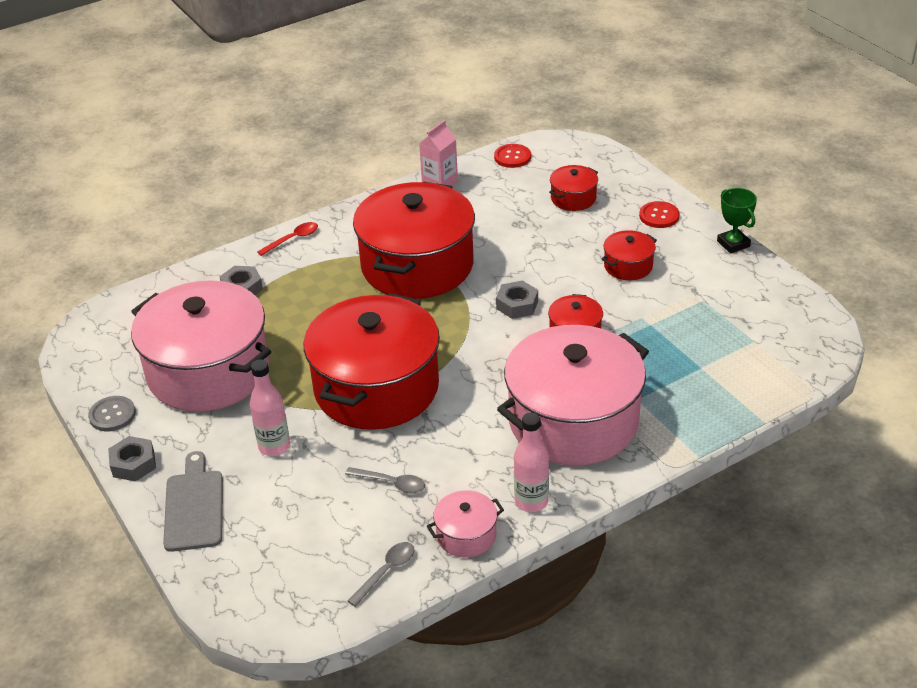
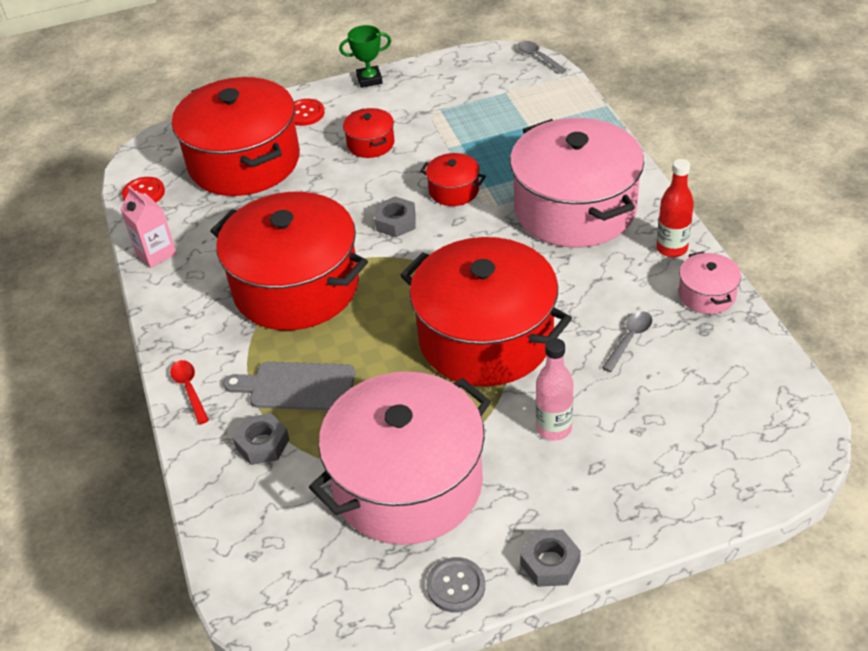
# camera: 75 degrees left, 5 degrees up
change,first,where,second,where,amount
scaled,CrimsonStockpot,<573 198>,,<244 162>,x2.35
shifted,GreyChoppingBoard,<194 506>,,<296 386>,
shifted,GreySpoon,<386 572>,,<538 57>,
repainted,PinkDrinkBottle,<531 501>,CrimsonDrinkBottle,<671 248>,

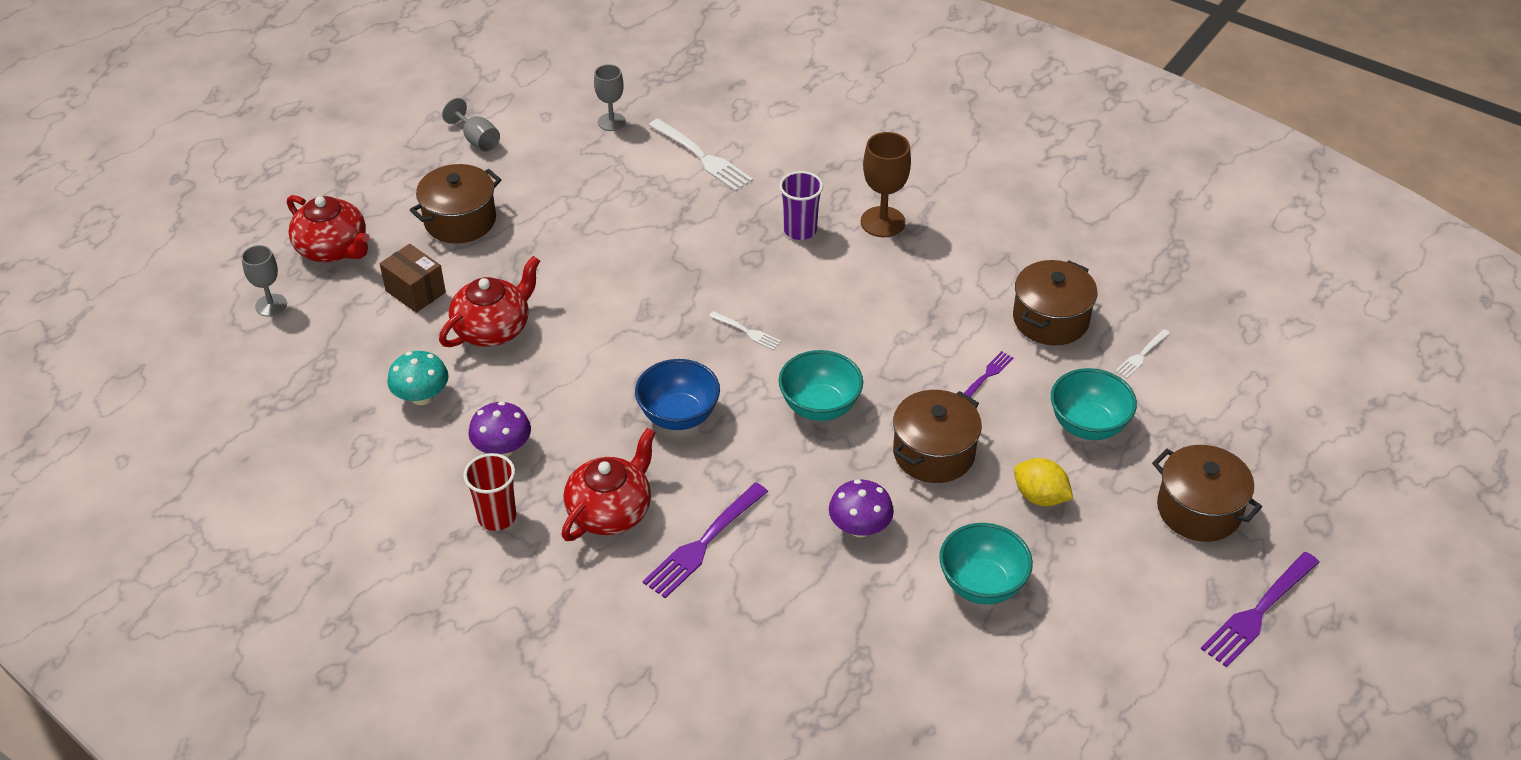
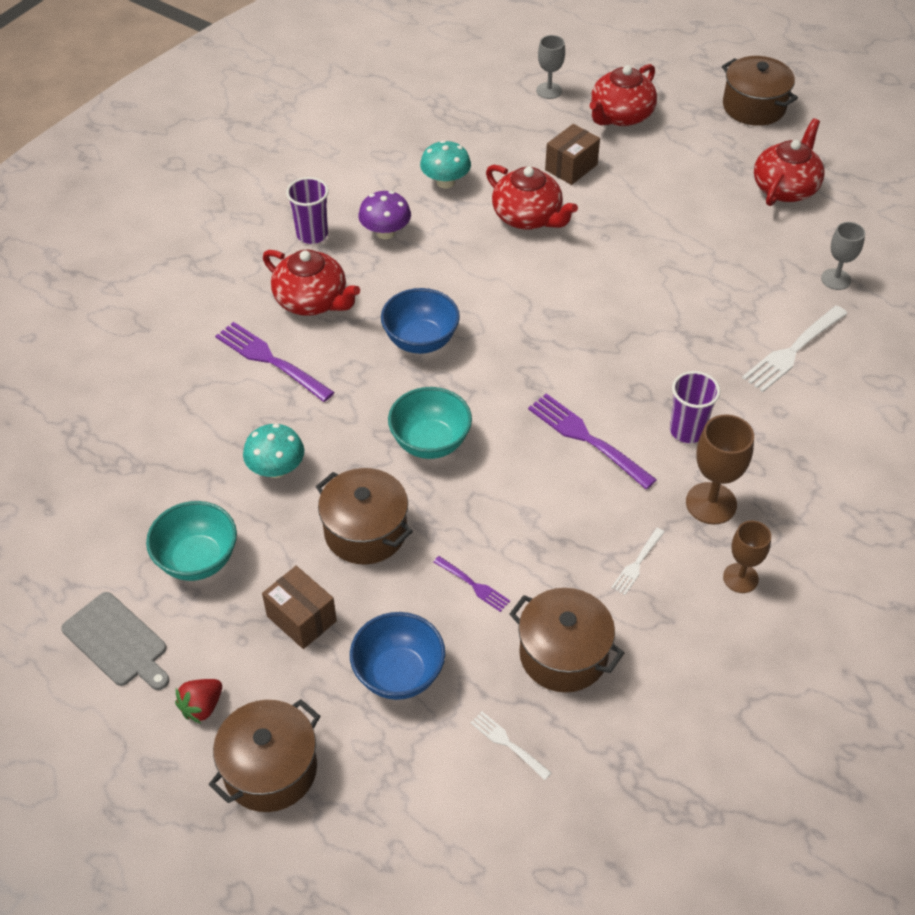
# camera: 90 degrees right, 5 degrees up
change,first,where,second,where,amount
new,,,GreyChoppingBoard,<117 642>,
new,,,CrimsonStrawberry,<202 707>,
repainted,RoyalPurpleFungus,<859 528>,TealFungus,<276 469>,
swapped,BrightYellowLemon,<1040 497>,DarkBrownBox,<301 619>,
repainted,CrimsonTumbler,<497 517>,RoyalPurpleTumbler,<312 234>,
repainted,TealServingBowl,<1088 425>,RoyalBlueServingBowl,<398 674>,
shifted,RoyalPurpleTableFork,<1258 612>,,<587 439>,
shifted,WhiteTableFork,<747 332>,,<637 563>,
shifted,DarkBrownStockpot,<460 220>,,<754 107>,
new,,,DarkBrownChalice,<740 578>,
swapped,GreyChalice,<477 140>,CrimsonChinaTeapot,<785 188>,

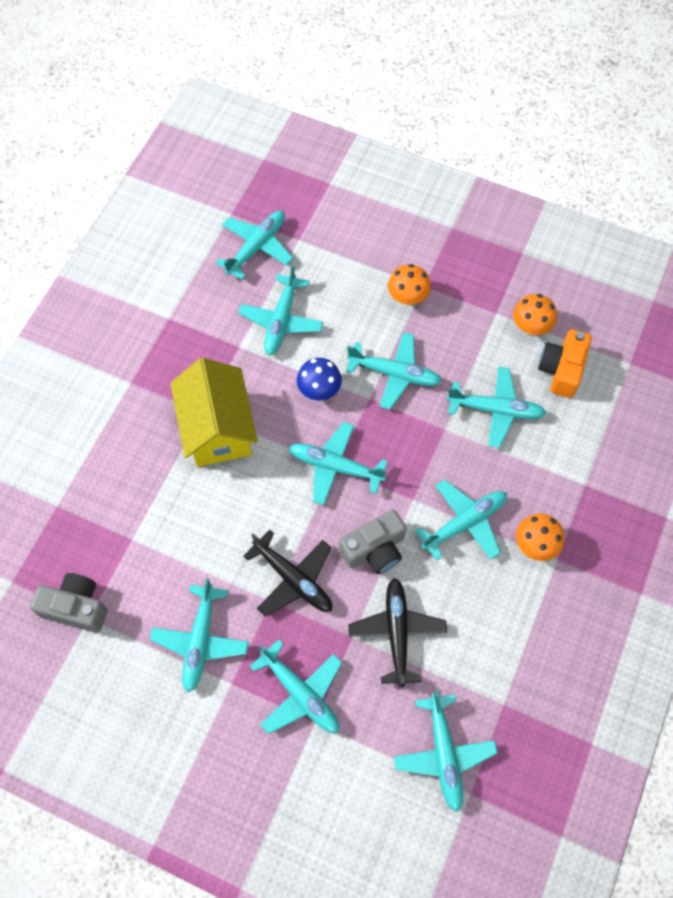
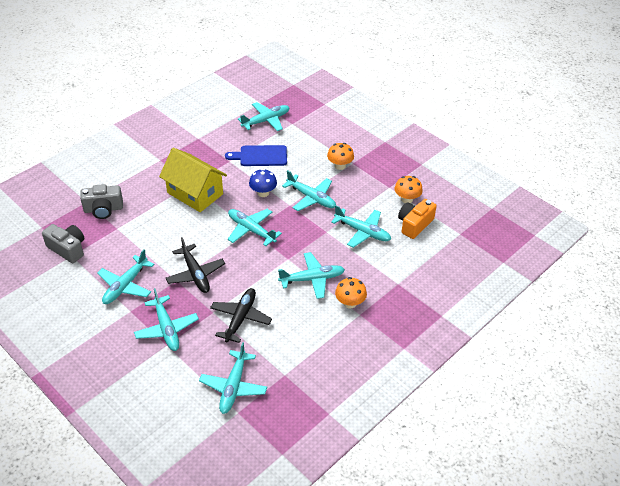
# camera: 20 degrees right, 20 degrees down
change,first,where,second,where,amount
shifted,GreyPhotoCamera,<374 549>,,<103 209>,
rotated,BrightYellowCottage,<218 428>,,<195 193>,60 degrees counterclockwise
swapped,TealToyPlane,<281 320>,RoyalBlueChoppingBoard,<260 156>,

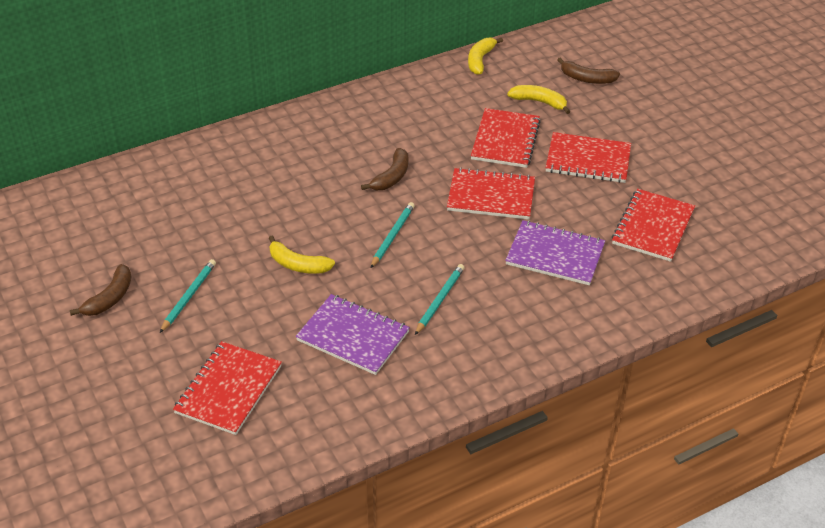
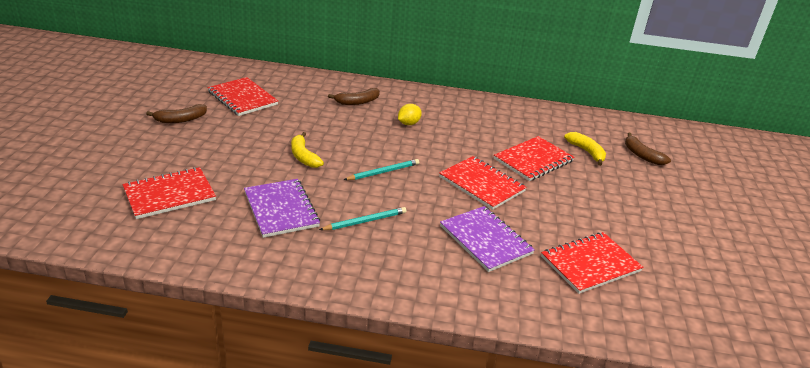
# camera: 35 degrees right, 10 degrees down
change,first,where,second,where,amount
shifted,CrimsonNotepad,<588 160>,,<242 98>,
shifted,DarkBrownToyBanana,<391 177>,,<357 102>,
new,,,BrightYellowLemon,<408 123>,
gone,TealLeadPencil,<188 296>,,,
gone,BrightYellowToyBanana,<480 60>,,,

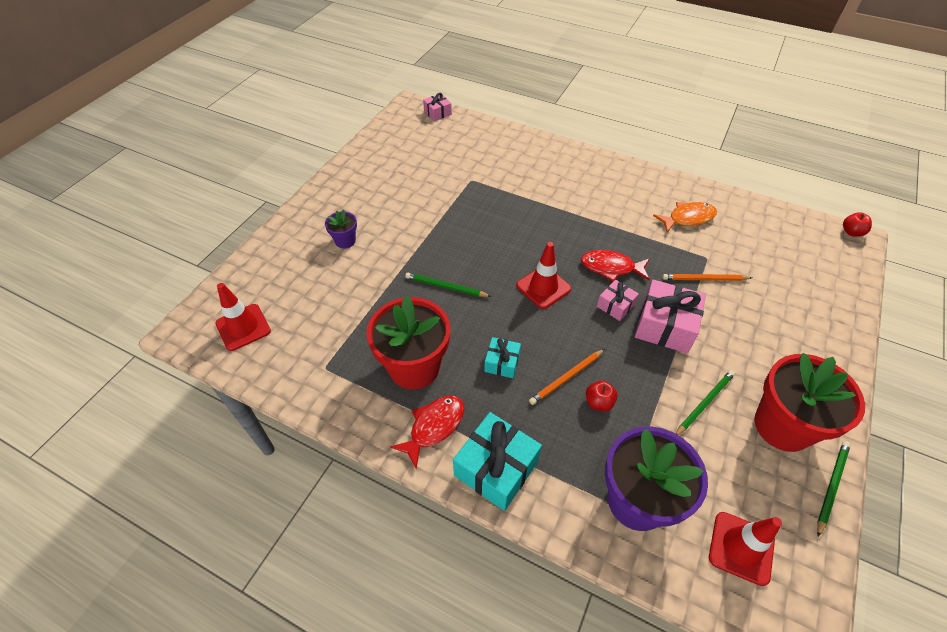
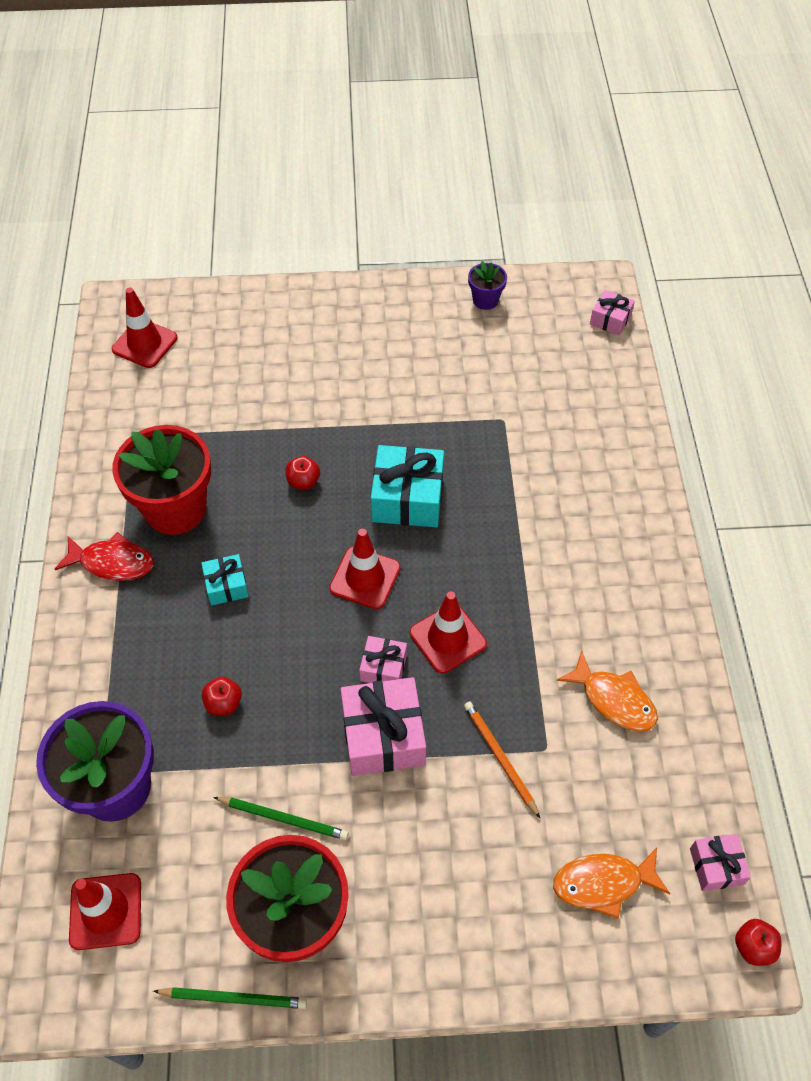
# camera: 60 degrees right, 5 degrees up
change,first,where,second,where,amount
swapped,EmeraldLeadPencil,<446 287>,CrimsonAppleFruit,<303 482>,
shifted,TealWrappedGift,<496 468>,,<407 498>,
swapped,CrimsonToyFish,<611 267>,CrimsonTrafficCone,<447 638>,
shifted,RoyalPurplePottedPlant,<345 241>,,<485 300>,
new,,,BrightOrangeToyFish,<603 883>,
new,,,PinkWrappedGift,<716 866>,
gone,BrightOrangeLeadPencil,<566 378>,,,

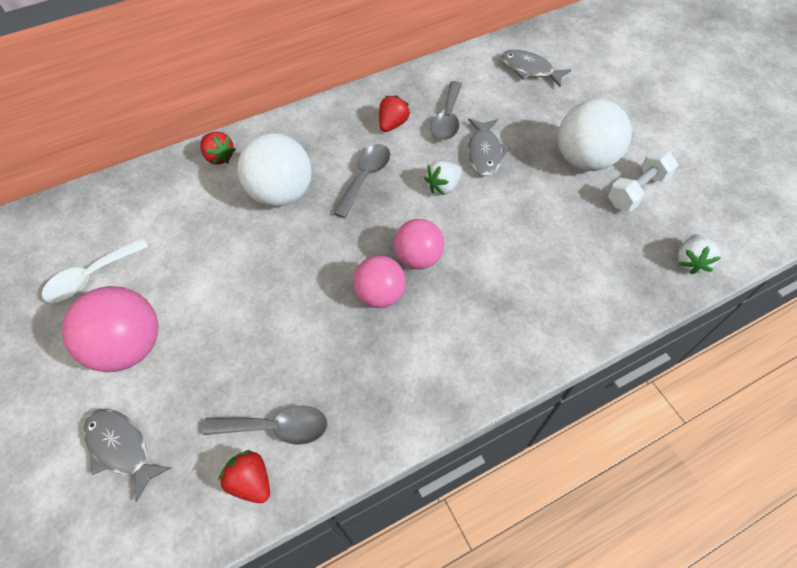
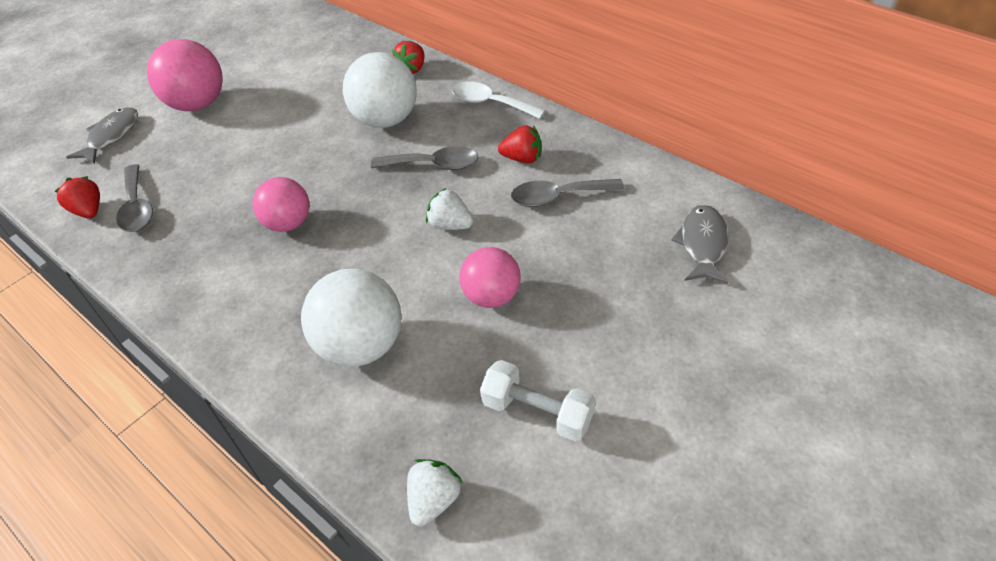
# camera: 70 degrees right, 10 degrees down
change,first,where,second,where,amount
rotated,CrimsonStrawberry,<251 481>,,<89 211>,60 degrees counterclockwise
shifted,WhiteBall,<584 160>,,<361 345>,
rotated,WhiteStrawberry,<690 261>,,<434 500>,120 degrees clockwise
shifted,WhiteSpoon,<91 277>,,<490 103>,
shifted,PinkBall,<418 258>,,<491 296>,
gone,GreyToyFish,<484 152>,,,

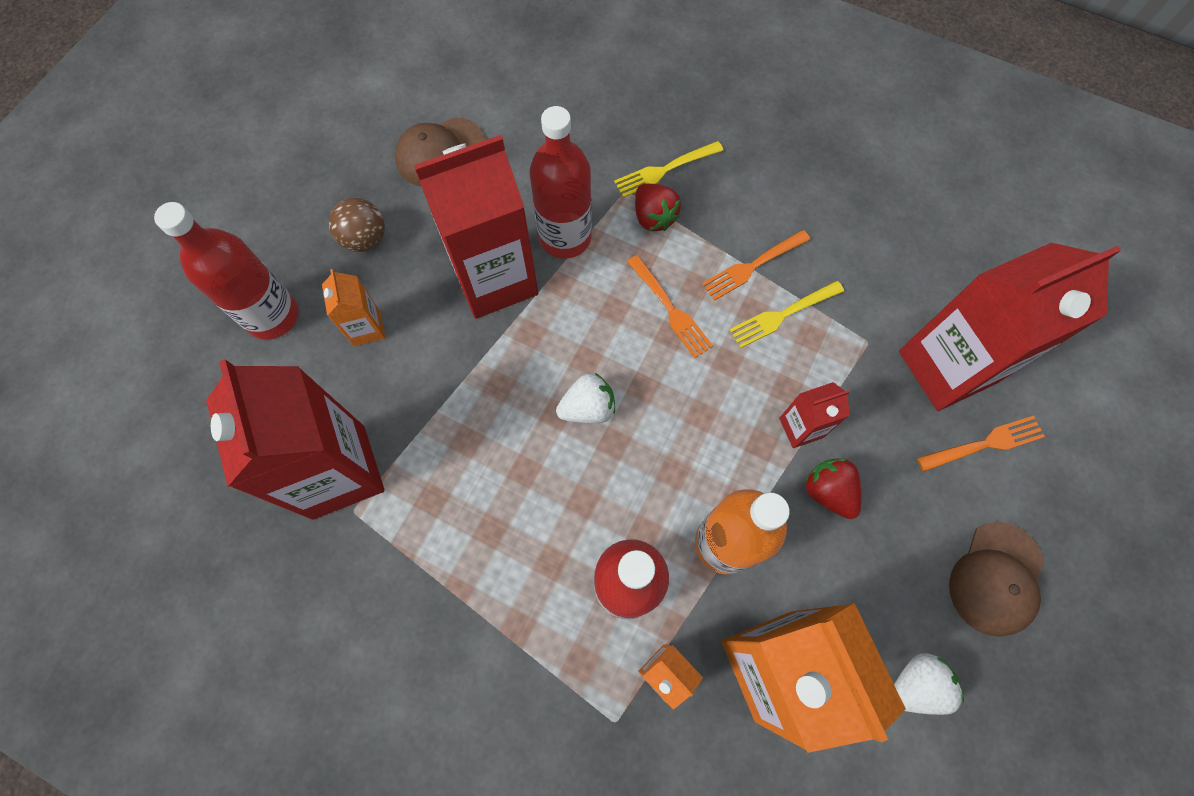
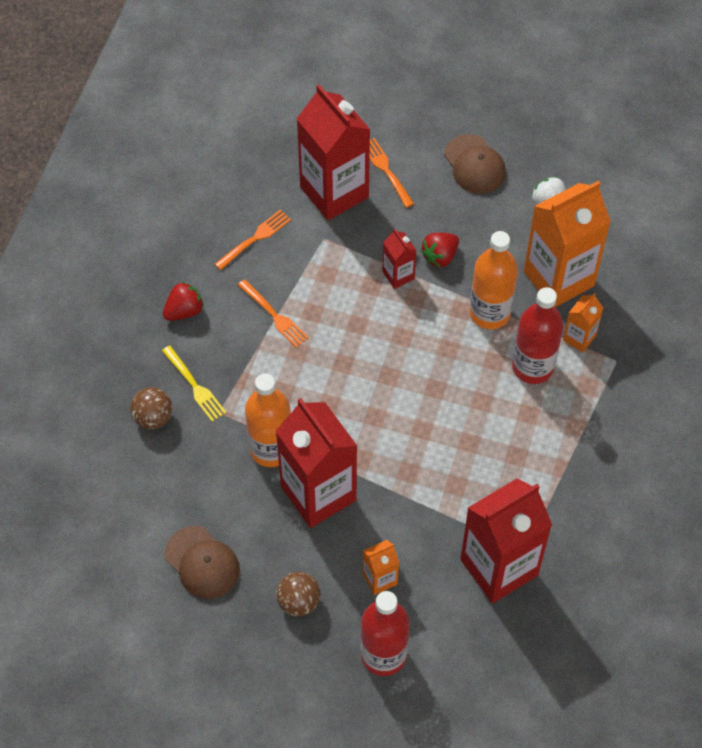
# camera: 100 degrees left, 10 degrees down
change,first,where,second,where,amount
new,,,DarkBrownBall,<153 417>,
shifted,CrimsonStrawberry,<653 217>,,<184 311>,
shifted,BrightOrangeTableFork,<670 309>,,<255 238>,
repainted,CrimsonDrinkBottle,<565 237>,BrightOrangeDrinkBottle,<271 449>,
rotated,DarkBrownPeakedCap,<996 578>,,<474 165>,45 degrees clockwise
gone,WhiteStrawberry,<588 408>,,,
gone,BrightYellowTableFork,<782 315>,,,

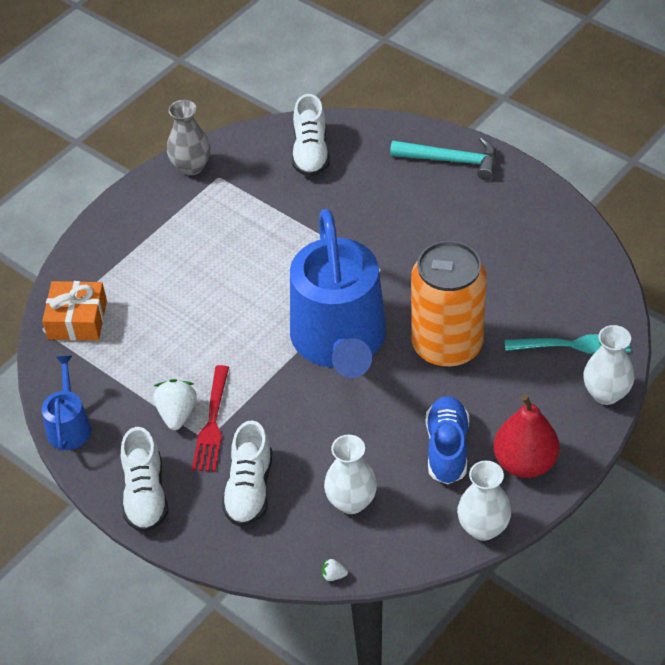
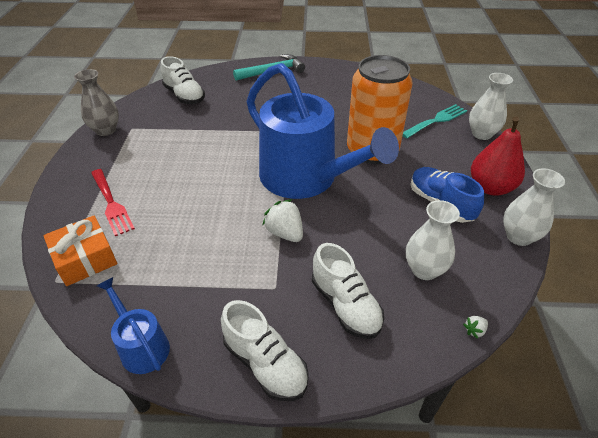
# camera: 40 degrees left, 5 degrees down
change,first,where,second,where,amount
shifted,CrimsonTableFork,<212 423>,,<111 203>,
shifted,WhiteStrawberry,<177 414>,,<285 233>,

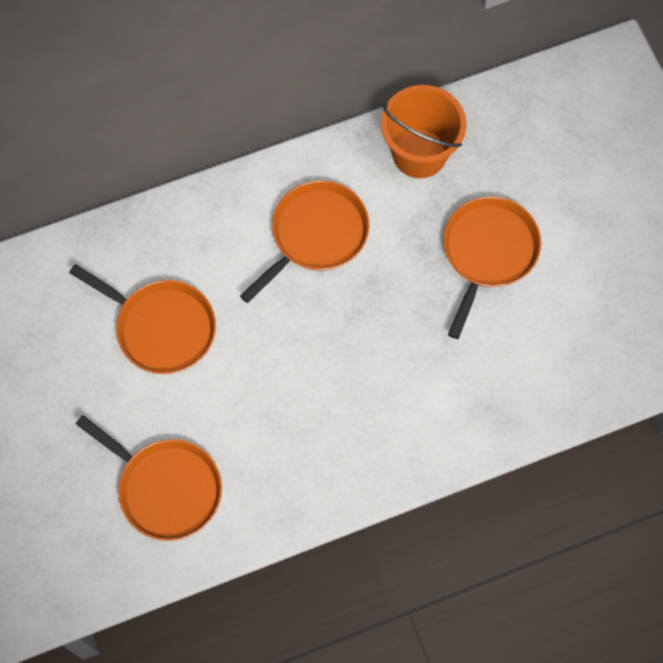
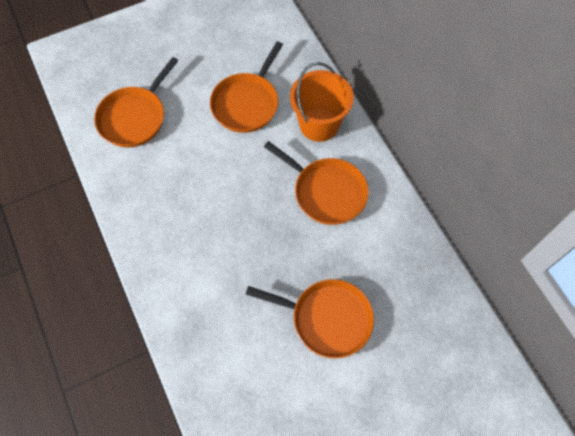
# camera: 85 degrees right, 5 degrees down
change,first,where,second,where,amount
shifted,BrightOrangeBucket,<419 153>,,<319 124>,

